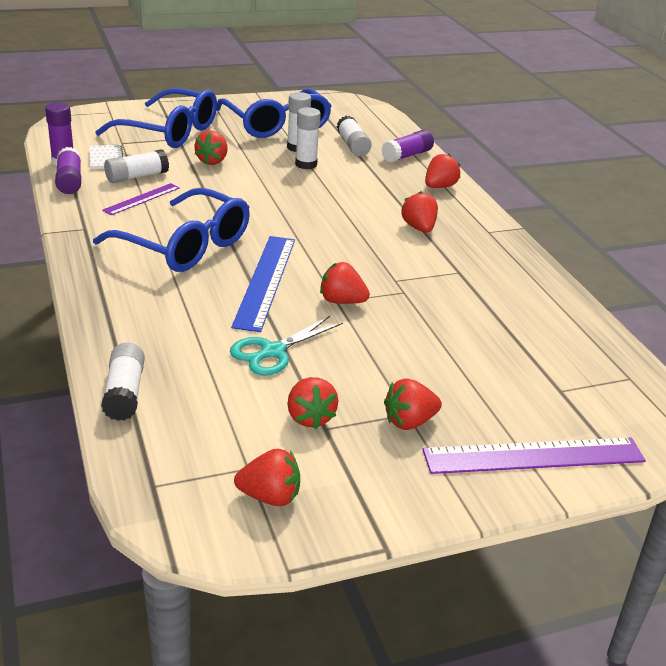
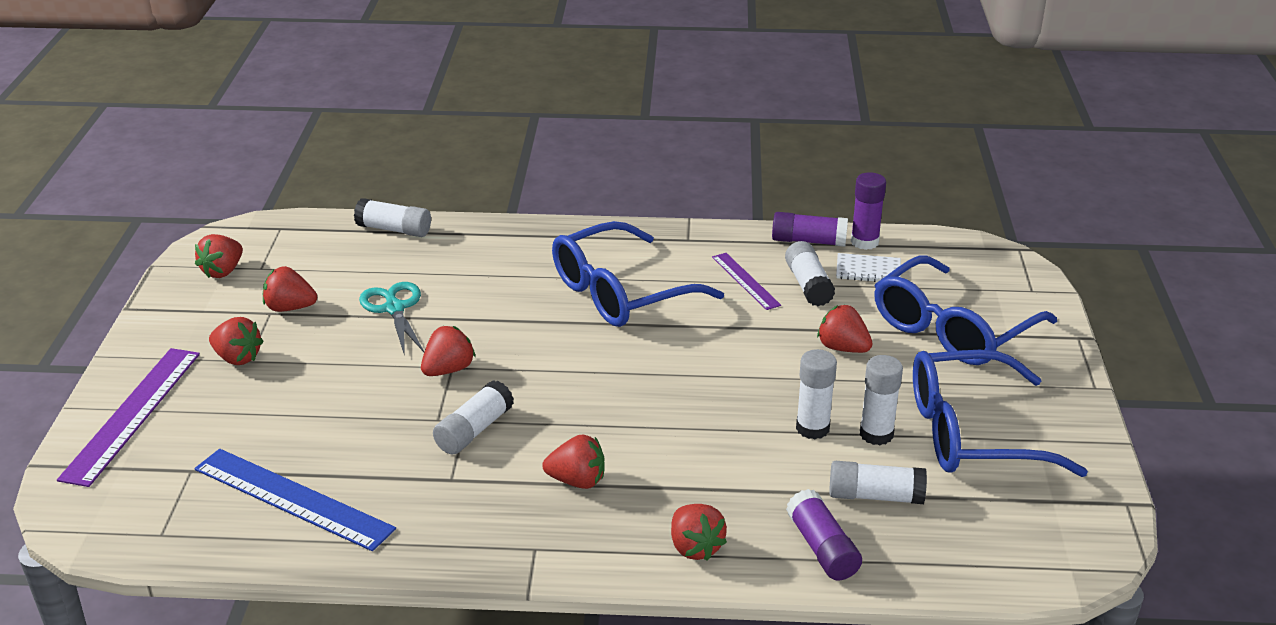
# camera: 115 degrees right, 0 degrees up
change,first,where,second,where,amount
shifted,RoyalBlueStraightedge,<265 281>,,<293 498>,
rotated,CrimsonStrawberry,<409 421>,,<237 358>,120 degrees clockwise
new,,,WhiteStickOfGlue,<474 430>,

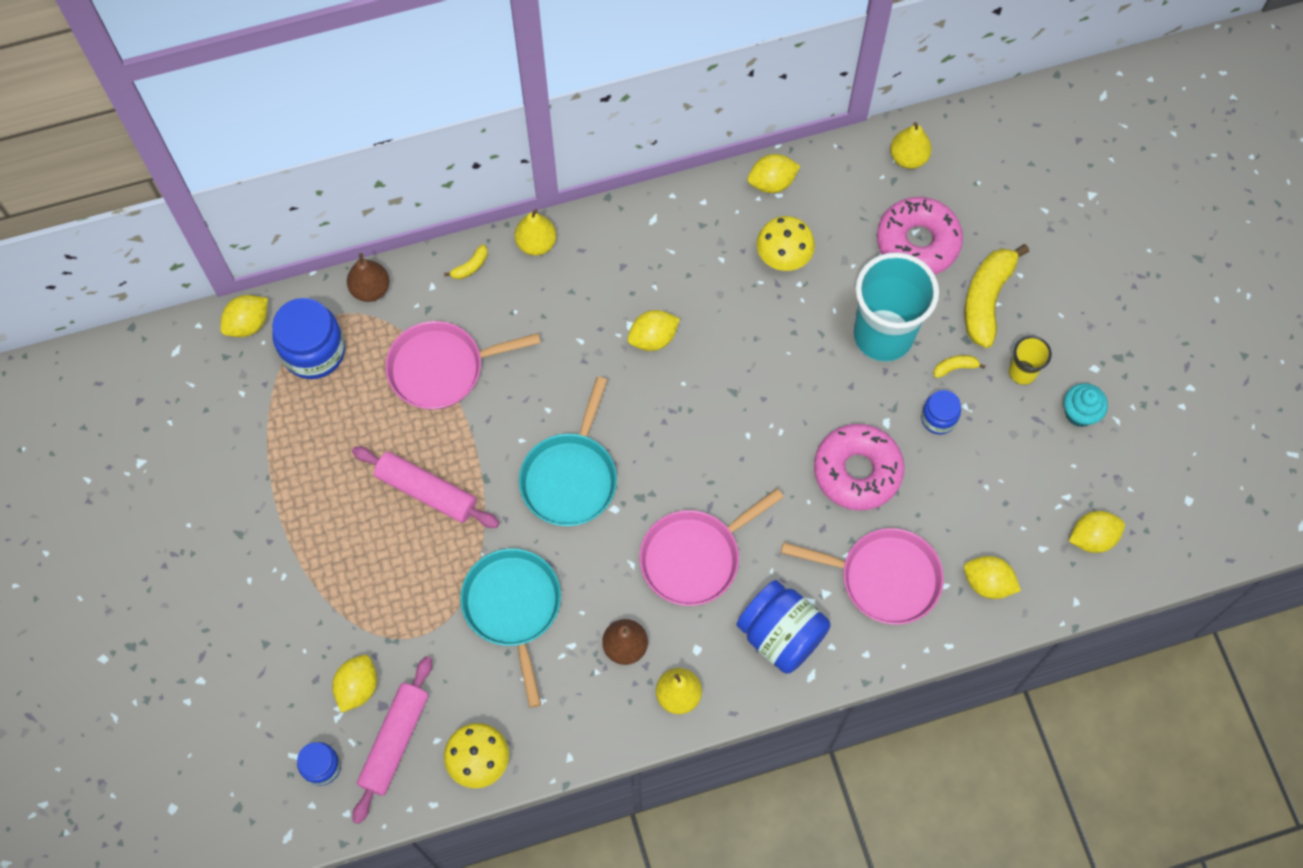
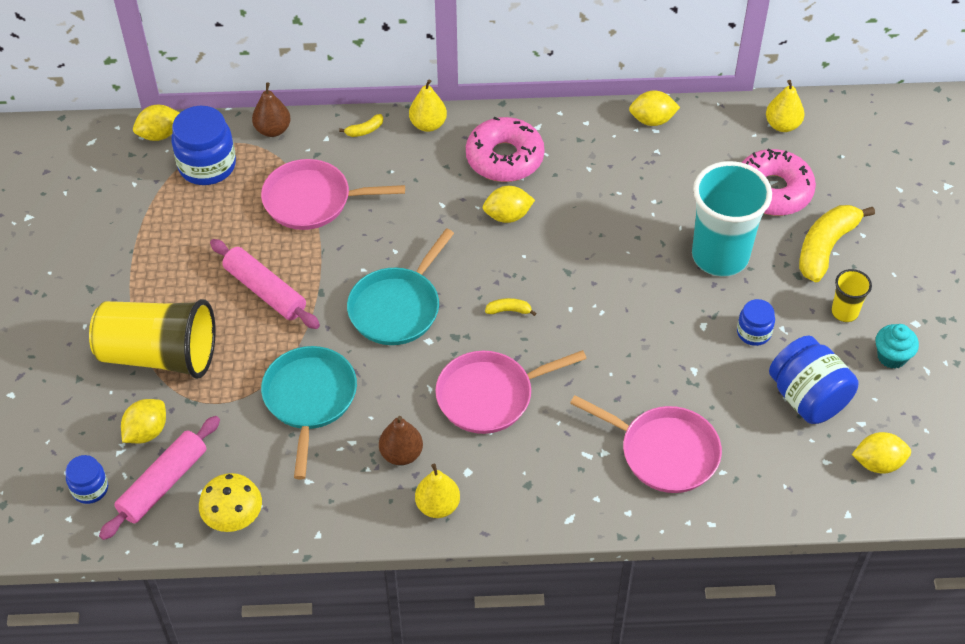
# camera: 15 degrees right, 15 degrees down
change,first,where,second,where,amount
new,,,BrightYellowTumbler,<159 355>,
shifted,PinkGlazedDonut,<857 471>,,<504 158>,
shifted,BrightYellowToyBanana,<955 367>,,<509 310>,
shifted,RoyalBlueJamJar,<781 635>,,<807 398>,
gone,BrightYellowFungus,<783 256>,,,
gone,BrightYellowLemon,<987 583>,,,

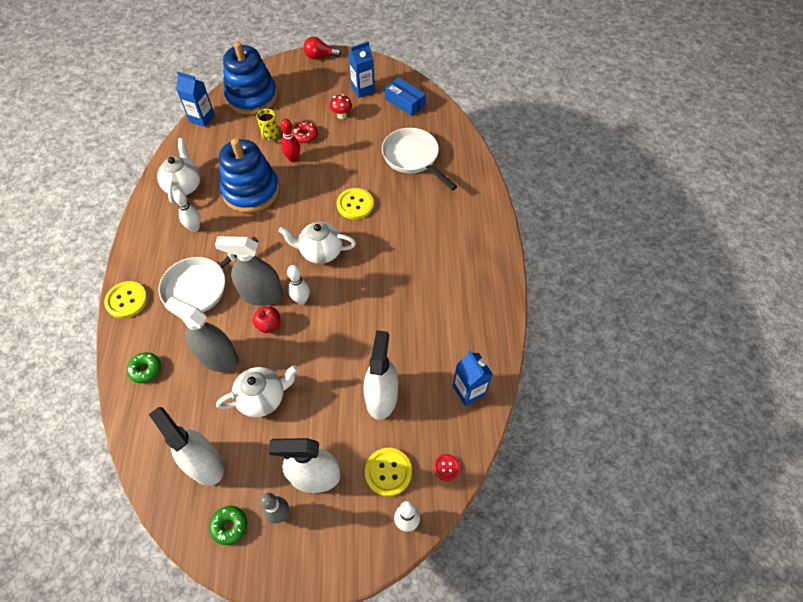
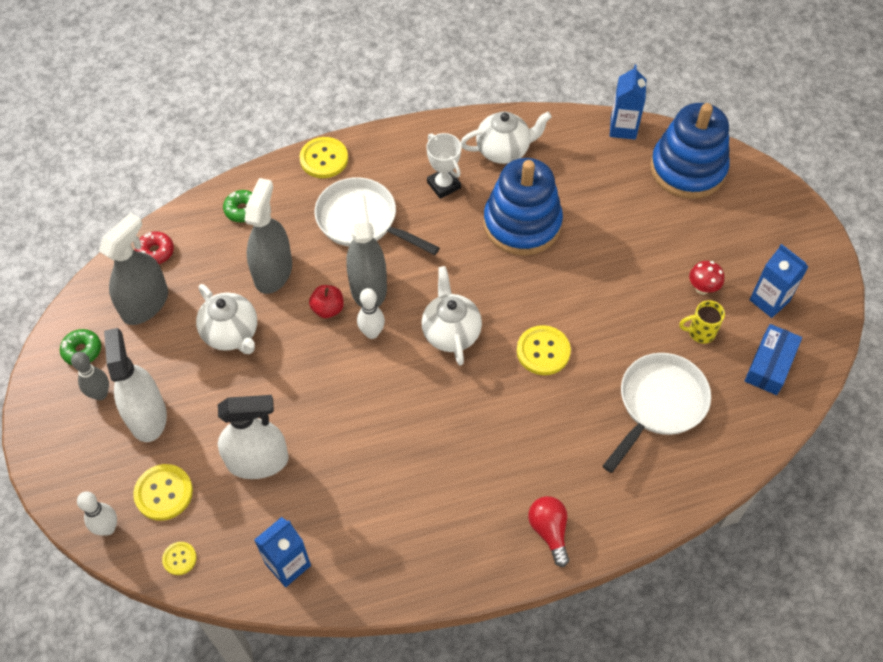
# camera: 75 degrees right, 0 degrees up
change,first,where,second,where,amount
repainted,WhiteSprayer,<204 464>,GreySprayer,<145 304>,
shifted,CrimsonGlazedDonut,<305 136>,,<155 252>,
repainted,CrimsonButton,<446 467>,BrightYellowButton,<179 559>,
swapped,WhiteSkittle,<194 228>,WhitePrizeCup,<443 185>,
shifted,CrimsonBulb,<320 56>,,<549 531>,
shifted,BrightYellowCoffeeMug,<270 135>,,<700 332>,
gone,CrimsonSkittle,<293 159>,,,

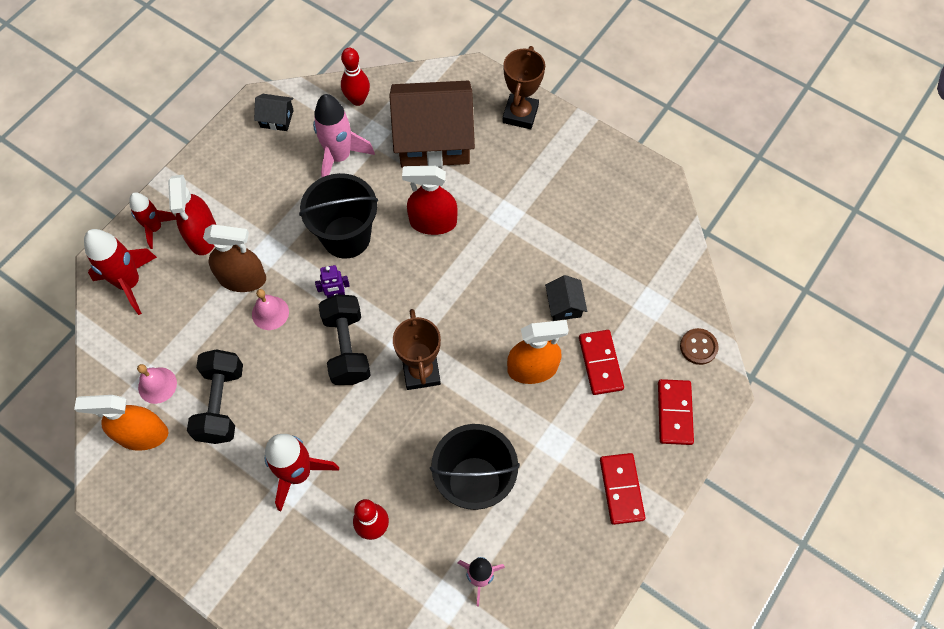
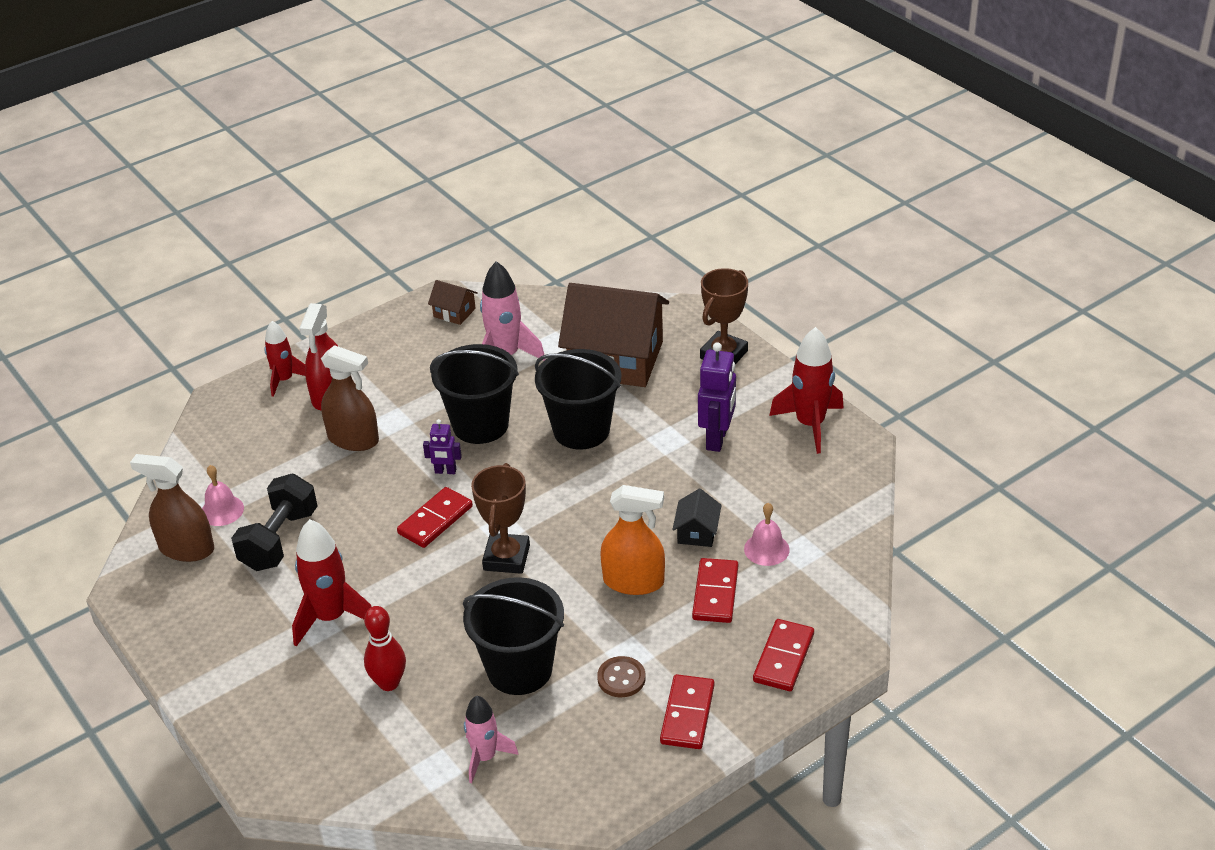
# camera: 20 degrees right, 25 degrees down
change,first,where,second,where,amount
repainted,BrightOrangeSprayer,<142 434>,DarkBrownSprayer,<186 548>,
swapped,EbonyDumbbell,<347 348>,CrimsonDominoTile,<435 520>,
repainted,EbonyCottage,<277 118>,DarkBrownCottage,<454 312>,
swapped,CrimsonSprayer,<433 222>,EbonyBucket,<581 430>,
shifted,DarkBrownButton,<698 347>,,<621 678>,
new,,,RoyalPurpleRobot,<717 439>,
shifted,PinkBell,<270 313>,,<766 549>,
shifted,CrimsonToyRocket,<129 283>,,<810 425>,
gone,CrimsonSkittle,<357 100>,,,

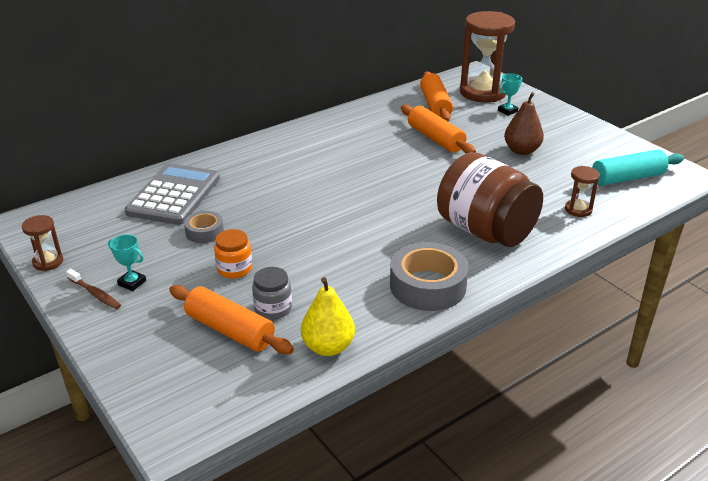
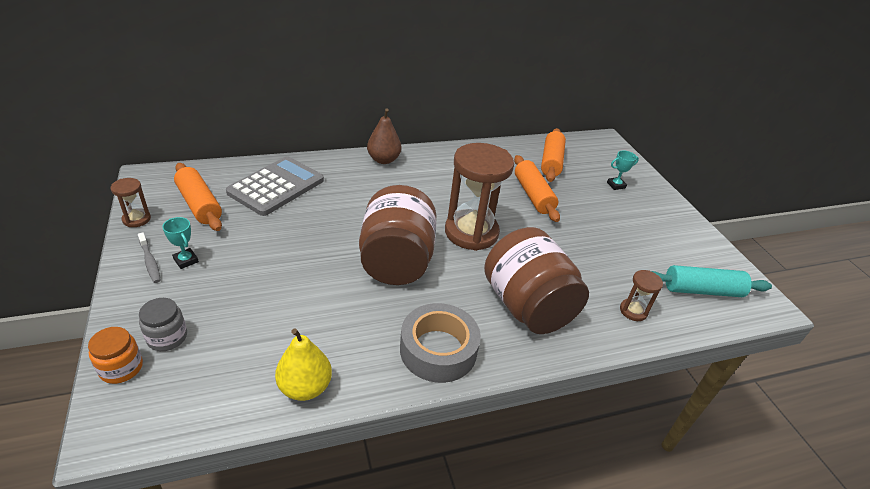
# camera: 15 degrees right, 5 degrees up
change,first,where,second,where,amount
shifted,BrightOrangeJamJar,<234 269>,,<121 368>,
repainted,DarkBrownToothBrush,<95 294>,GreyToothBrush,<150 262>,
shifted,GreyJamJar,<273 308>,,<167 337>,
shifted,BrightOrangeDoughRoller,<230 330>,,<199 204>,
new,,,DarkBrownJamJar,<396 261>,
shifted,DarkBrownPear,<521 151>,,<383 160>,
shifted,DarkBrownHourglass,<482 92>,,<471 232>,
gone,GreyRollOfTape,<204 232>,,,

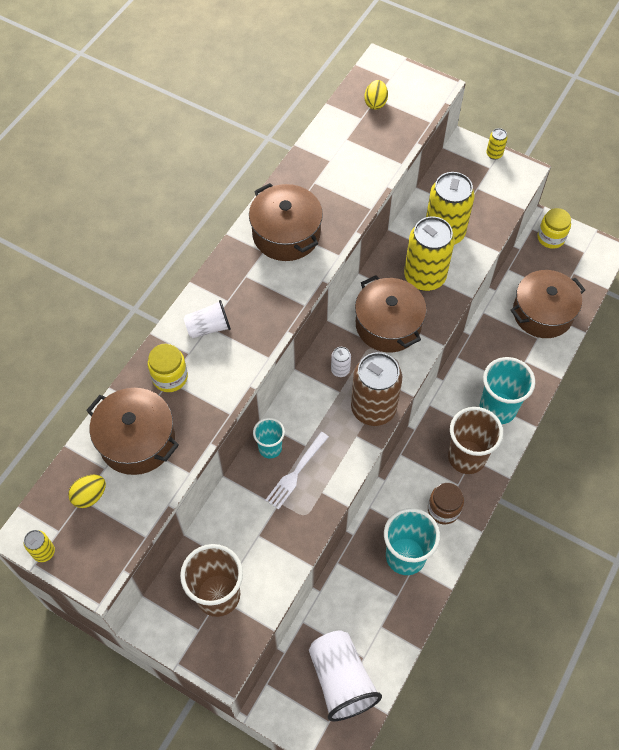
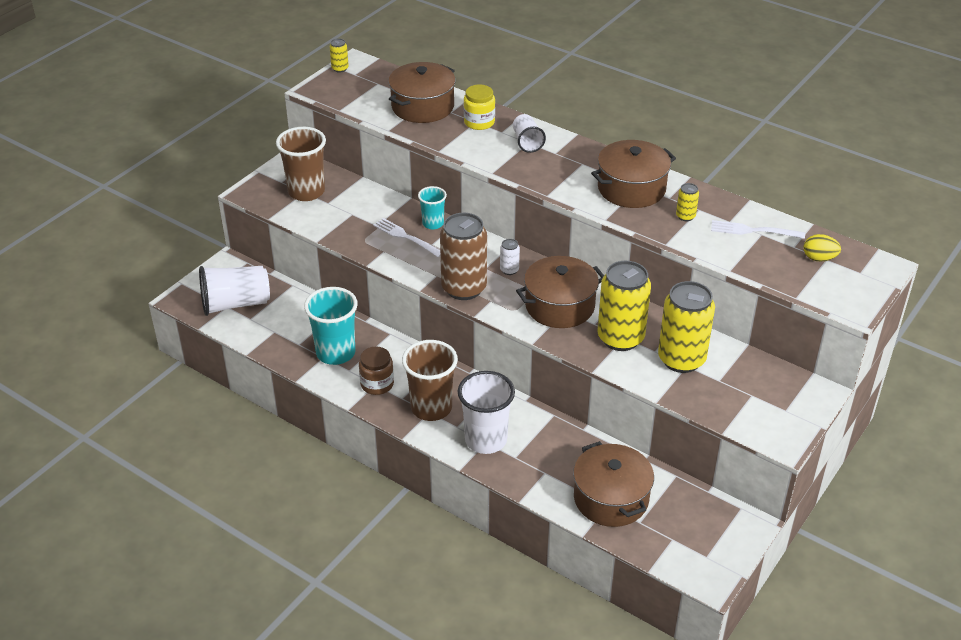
# camera: 95 degrees right, 20 degrees down
change,first,where,second,where,amount
repainted,TealTumbler,<497 408>,WhiteTumbler,<486 440>,
shifted,BrightYellowCan,<494 154>,,<685 216>,
new,,,WhiteTableFork,<753 231>,
gone,BrightYellowEgg,<90 496>,,,
gone,BrightYellowJamJar,<551 238>,,,

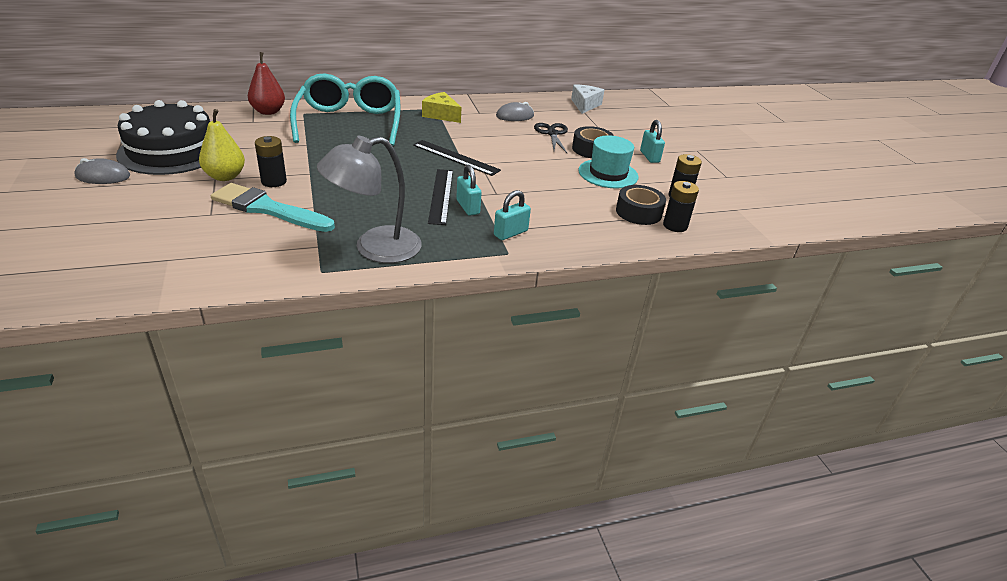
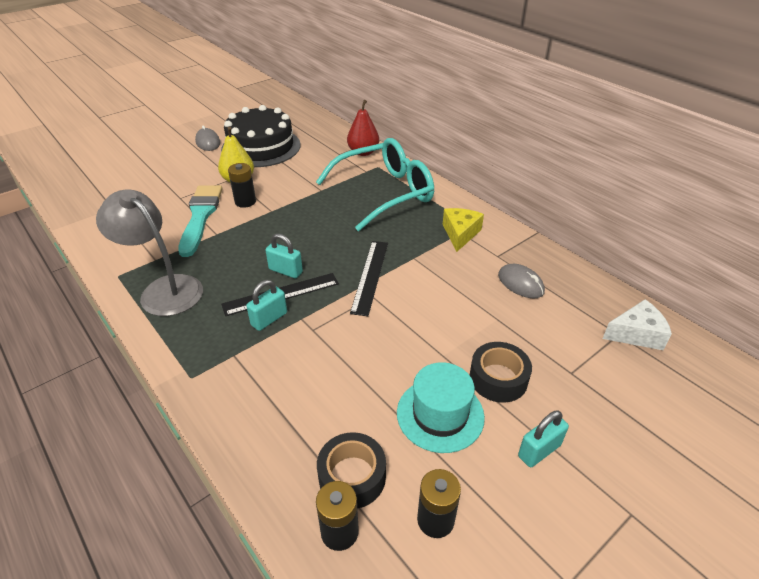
# camera: 70 degrees right, 5 degrees up
change,first,where,second,where,amount
shifted,TealPadlock,<510 233>,,<285 271>,
gone,EbonyScissors,<552 133>,,,

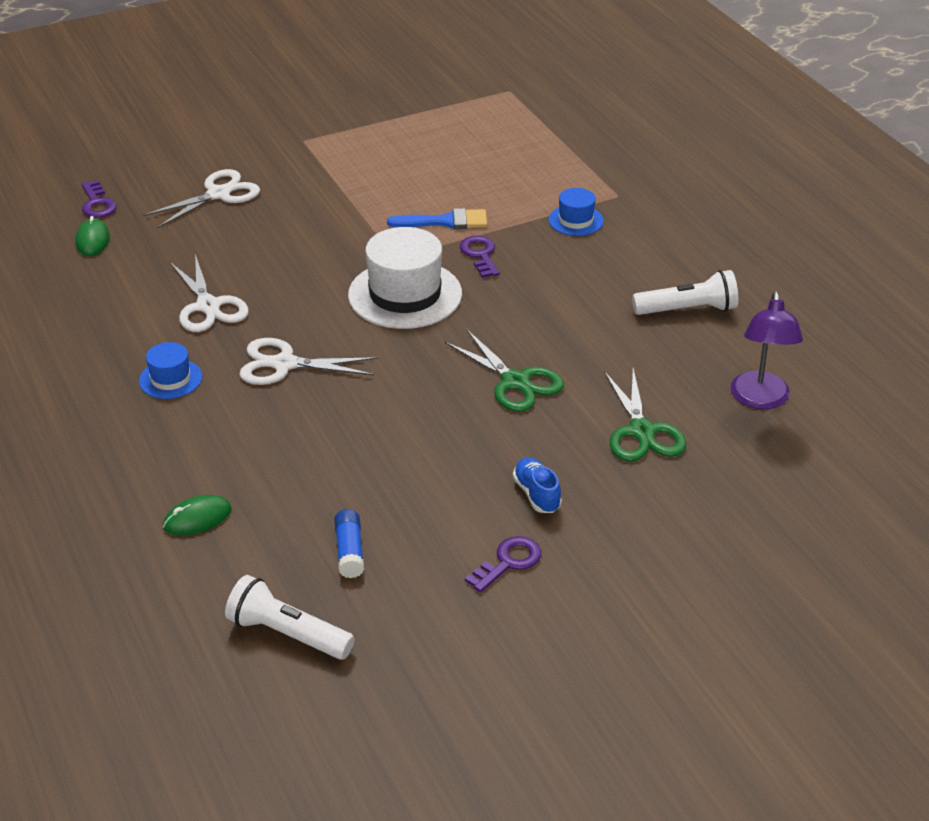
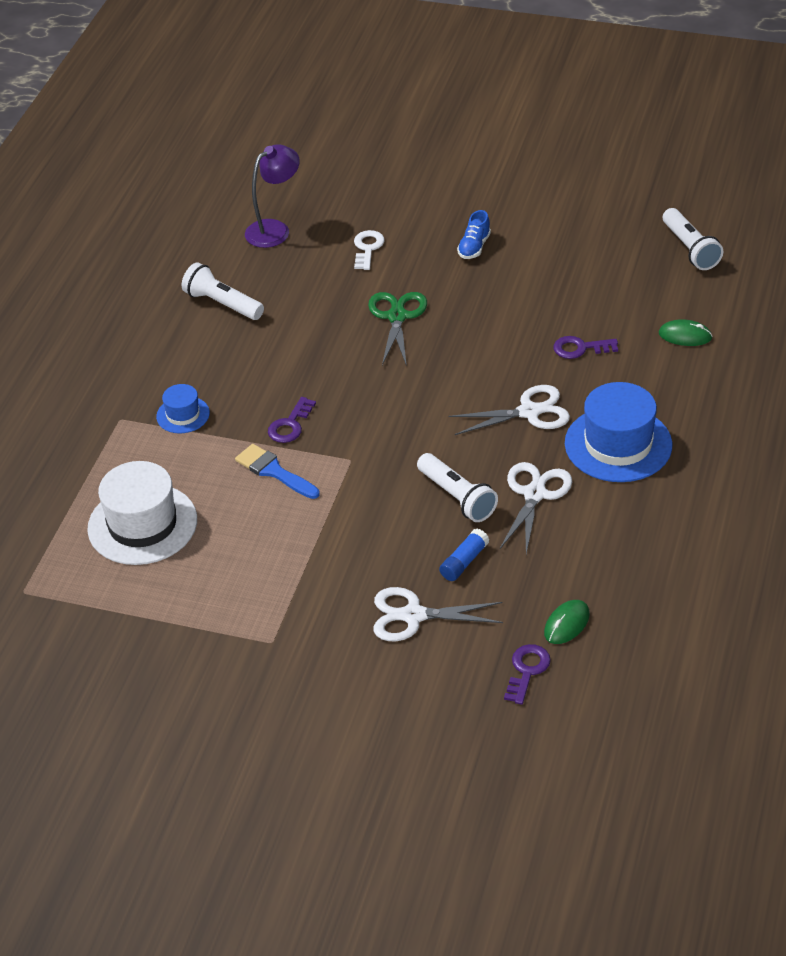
# camera: 135 degrees left, 5 degrees up
change,first,where,second,where,amount
shifted,WhiteTallHat,<405 294>,,<142 524>,
swapped,EmeraldScissors,<642 431>,WhiteDoorKey,<367 248>,
new,,,WhitePocketTorch,<457 497>,
shifted,RoyalBlueStickOfGlue,<349 551>,,<464 562>,
rotated,WhiteScissors,<284 364>,,<529 412>,60 degrees counterclockwise
shifted,RoyalPurpleDoorKey,<508 562>,,<580 348>,
scaled,RoyalBlueTallHat,<170 379>,,<618 444>,x1.95

